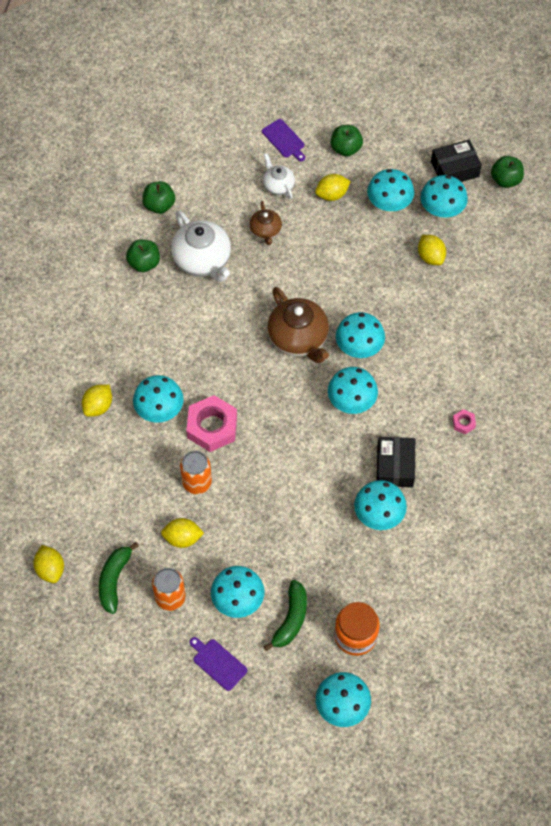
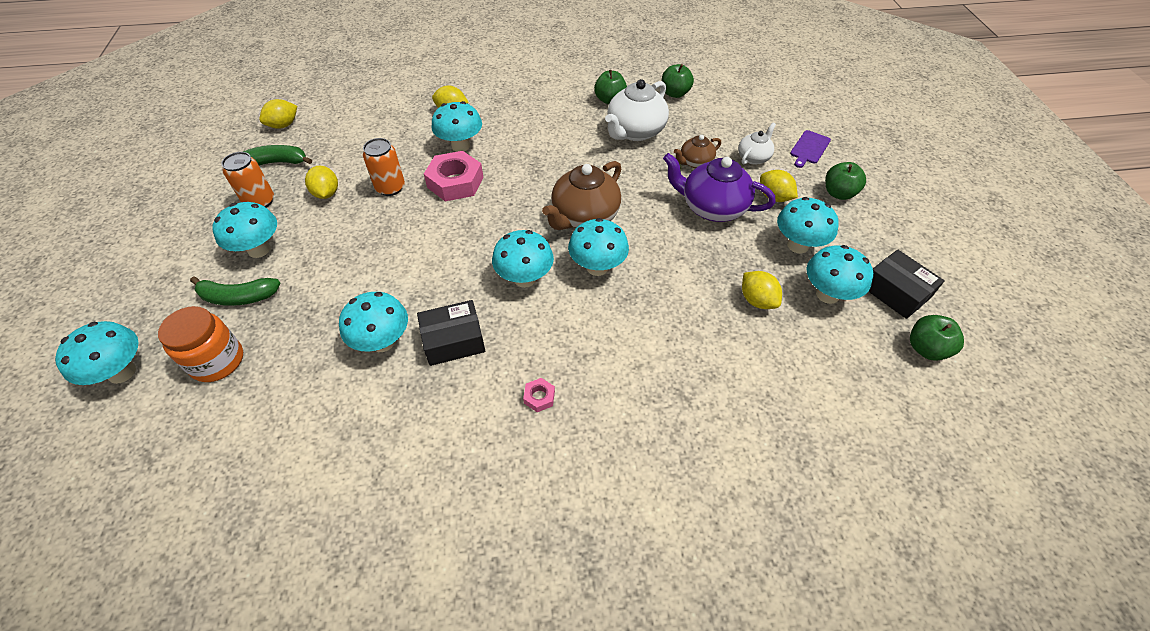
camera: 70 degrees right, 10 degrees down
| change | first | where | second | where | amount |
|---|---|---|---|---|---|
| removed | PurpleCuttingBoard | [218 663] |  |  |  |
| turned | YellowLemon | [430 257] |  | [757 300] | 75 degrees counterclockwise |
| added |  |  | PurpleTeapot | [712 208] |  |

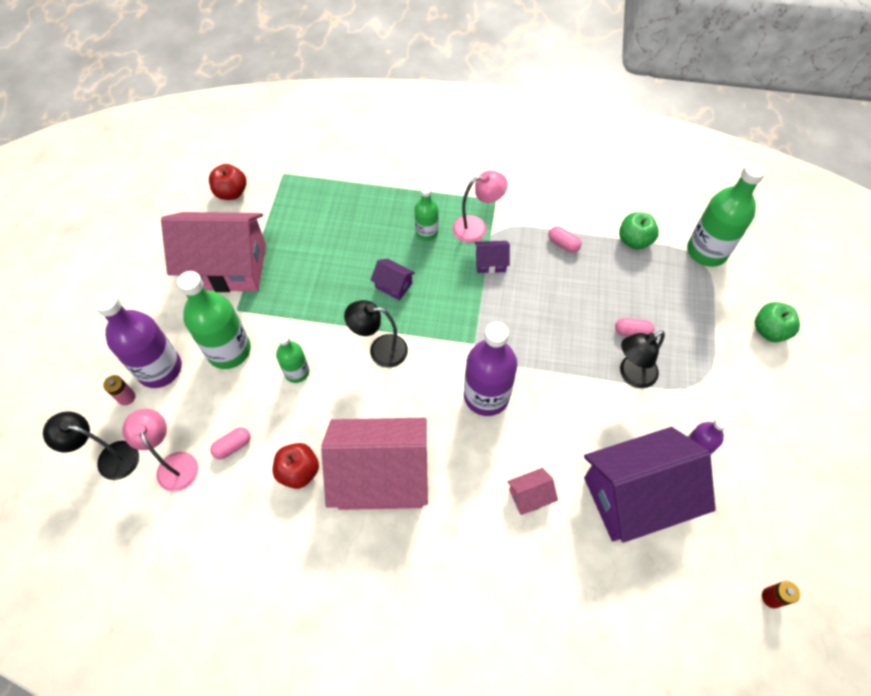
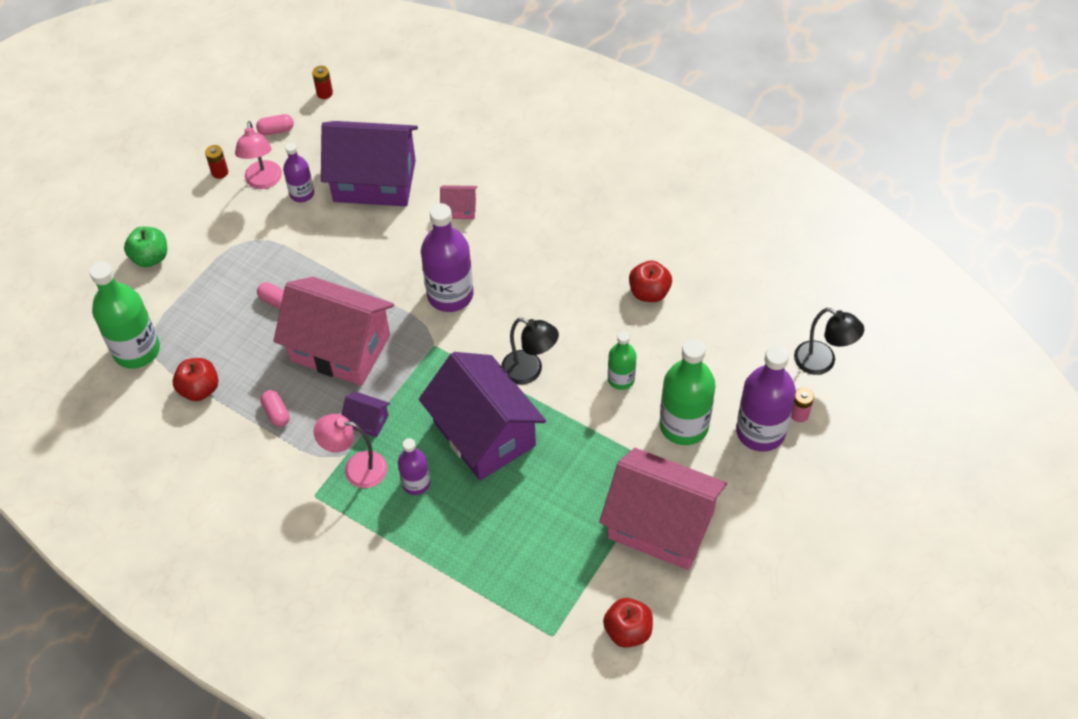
camera: 155 degrees left, 5 degrees down
| change | first | where | second | where | amount |
|---|---|---|---|---|---|
| moved | PinkLamp | [174 463] |  | [263 181] |  |
| moved | PinkCapsule | [233 446] |  | [276 130] |  |
| moved | PinkHouse | [381 475] |  | [340 348] |  |
| resized | PurpleHouse | [393 285] |  | [484 434] | x2.45 |
| recoloured | GreenBottle | [426 232] | PurpleBottle | [416 483] |  |
| recoloured | GreenApple | [634 240] | RedApple | [199 389] |  |
| removed | BlackLamp | [631 375] |  |  |  |
| added |  |  | RedBattery | [220 172] |  |

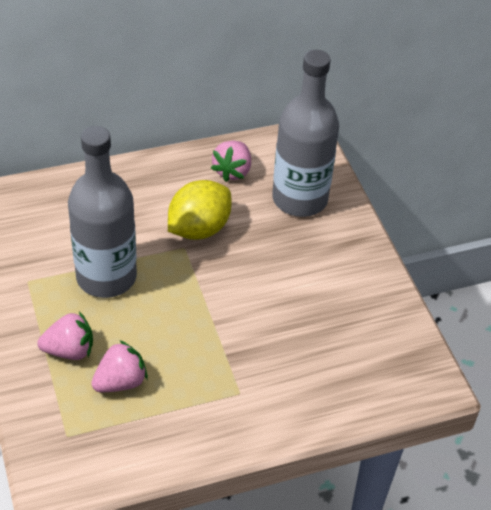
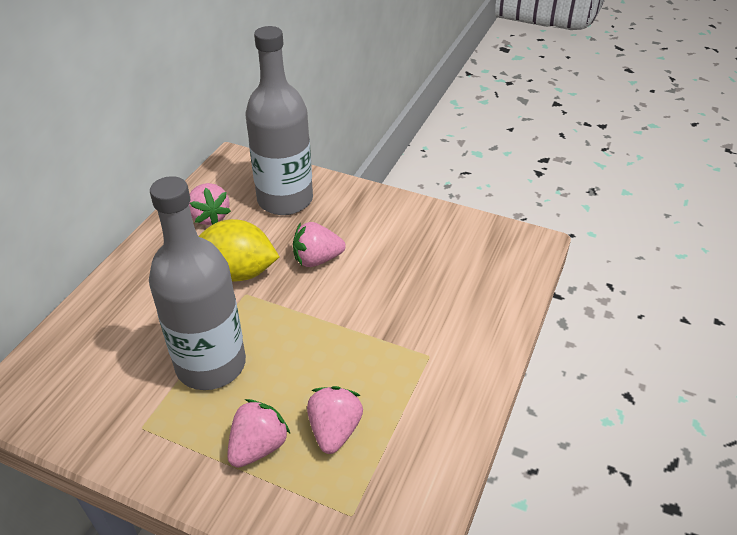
camera: 45 degrees left, 5 degrees down
| change | first | where | second | where | amount |
|---|---|---|---|---|---|
| turned | YellowLemon | [199 229] |  | [238 272] | 75 degrees counterclockwise |
| added |  |  | PinkStrawberry | [317 259] |  |

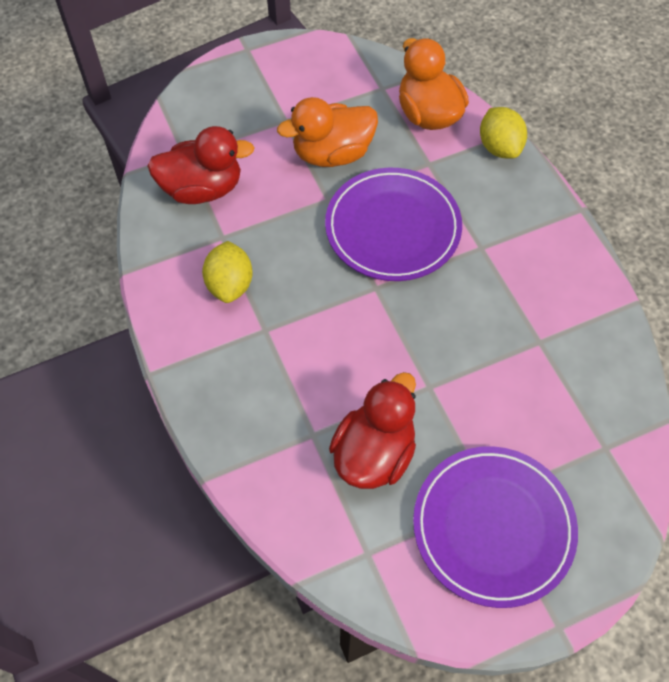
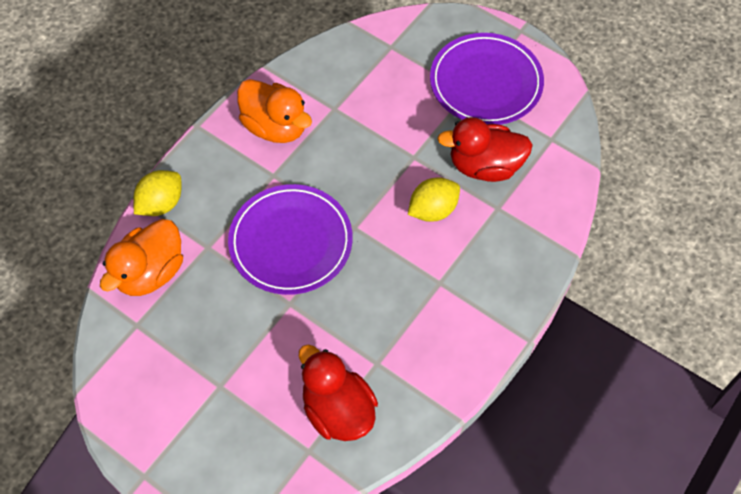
camera: 120 degrees left, 0 degrees up
| change | first | where | second | where | amount |
|---|---|---|---|---|---|
| moved | YellowLemon | [230 284] |  | [433 210] |  |
| moved | OrangeDuck | [332 153] |  | [275 127] |  |

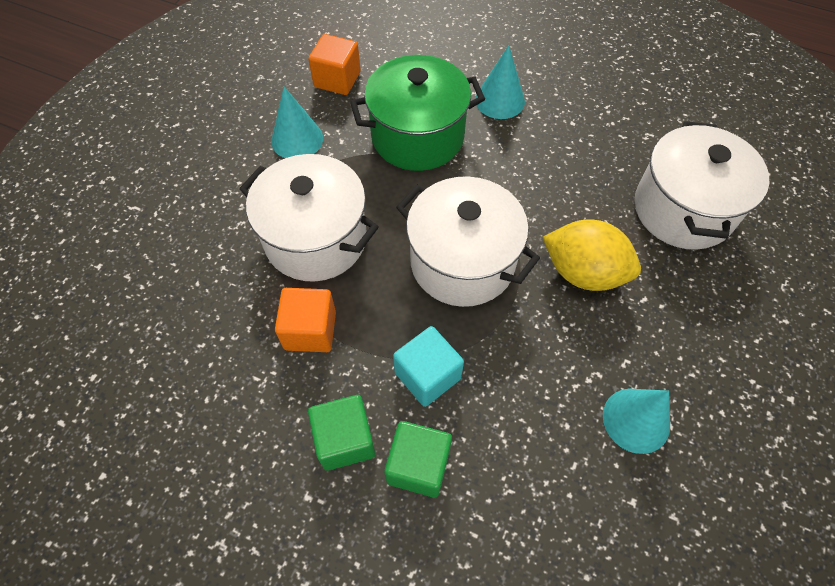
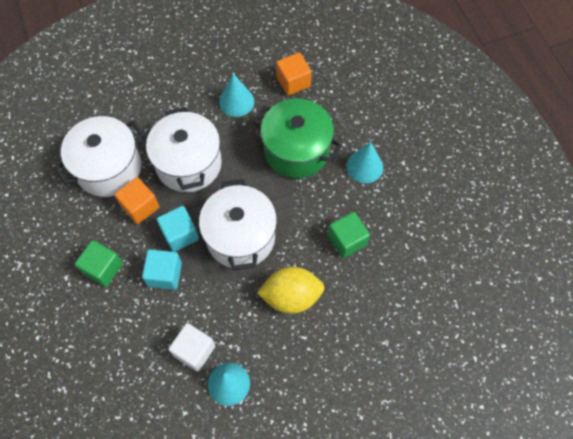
camera: 45 degrees right, 5 degrees up
| change | first | where | second | where | amount |
|---|---|---|---|---|---|
| moved | GreenCube | [418 465] |  | [347 240] |  |
| turned | YellowLemon | [583 272] |  | [291 296] | 75 degrees counterclockwise |
| moved | WhitePot | [682 209] |  | [109 168] |  |
| added |  |  | TurquoiseCube | [180 234] |  |
| added |  |  | WhiteCube | [194 350] |  |

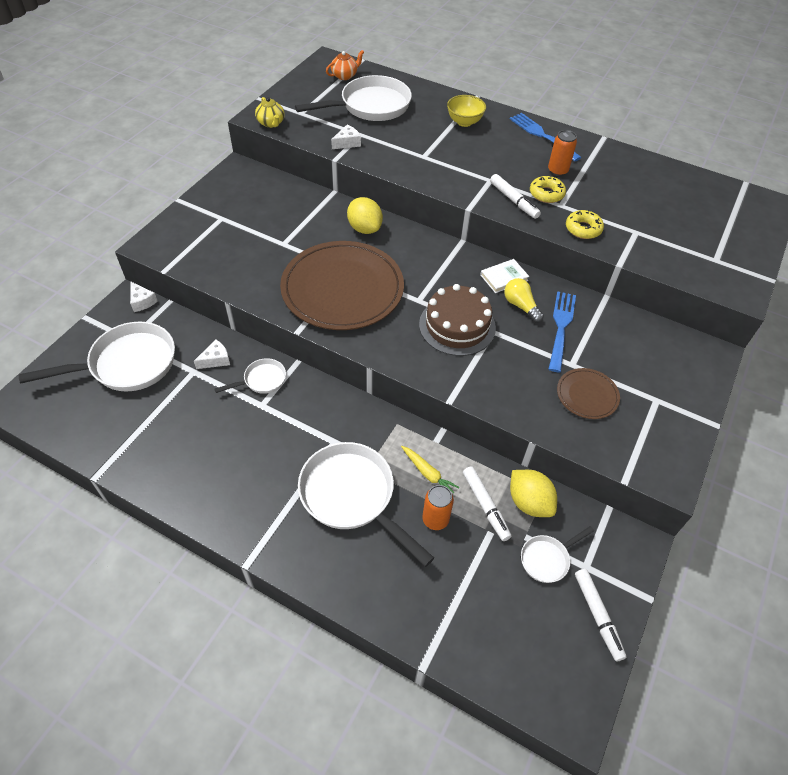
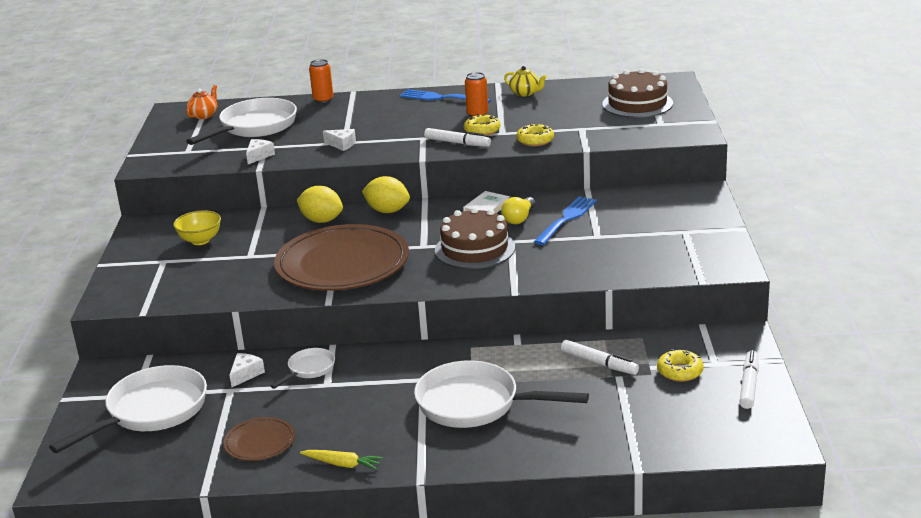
camera: 25 degrees left, 25 degrees down
| change | first | where | second | where | amount |
|---|---|---|---|---|---|
| moved | WhiteCheese | [142 301] |  | [342 144] |  |
| moved | YellowTeapot | [271 123] |  | [525 93] |  |
| moved | YellowCarrot | [428 474] |  | [342 464] |  |
| moved | OrangeCan | [435 519] |  | [323 100] |  |
| moved | YellowBowl | [464 122] |  | [200 240] |  |
| turned | YellowLightBulb | [521 306] |  | [519 218] | 90 degrees counterclockwise |
| moved | YellowLemon | [529 502] |  | [387 211] |  |
| replaced | WhitePan | [547 559] | YellowDonut | [680 371] |  |
| turned | BlueFork | [561 327] |  | [566 219] | 45 degrees clockwise |
| moved | BrownPlate | [587 395] |  | [260 442] |  |
| turned | WhiteMarker | [597 615] |  | [749 385] | 120 degrees counterclockwise |
| added |  |  | BrownCake | [637 104] |  |

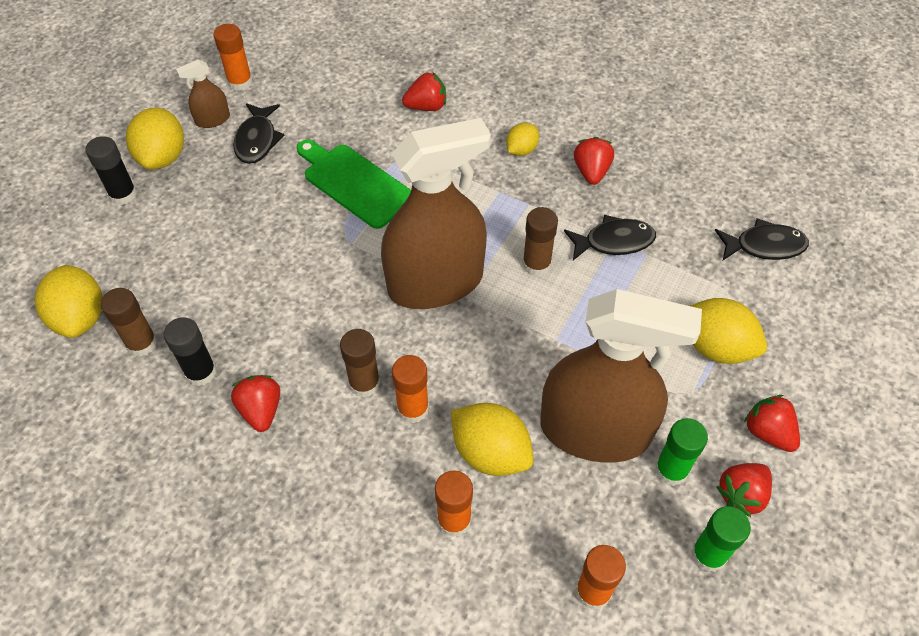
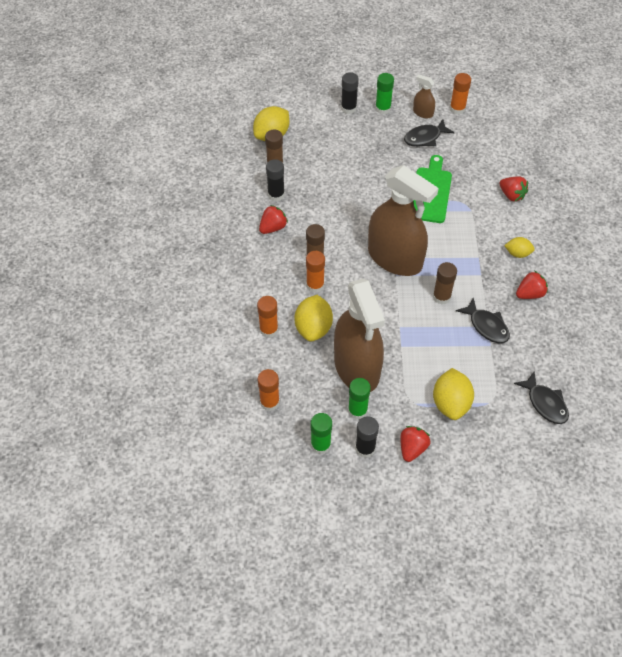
camera: 60 degrees right, 0 degrees up
| change | first | where | second | where | amount |
|---|---|---|---|---|---|
| replaced | YellowLemon | [163 157] | GreenGlueStick | [383 108] |  |
| replaced | RedStrawberry | [741 494] | BlackGlueStick | [365 448] |  |

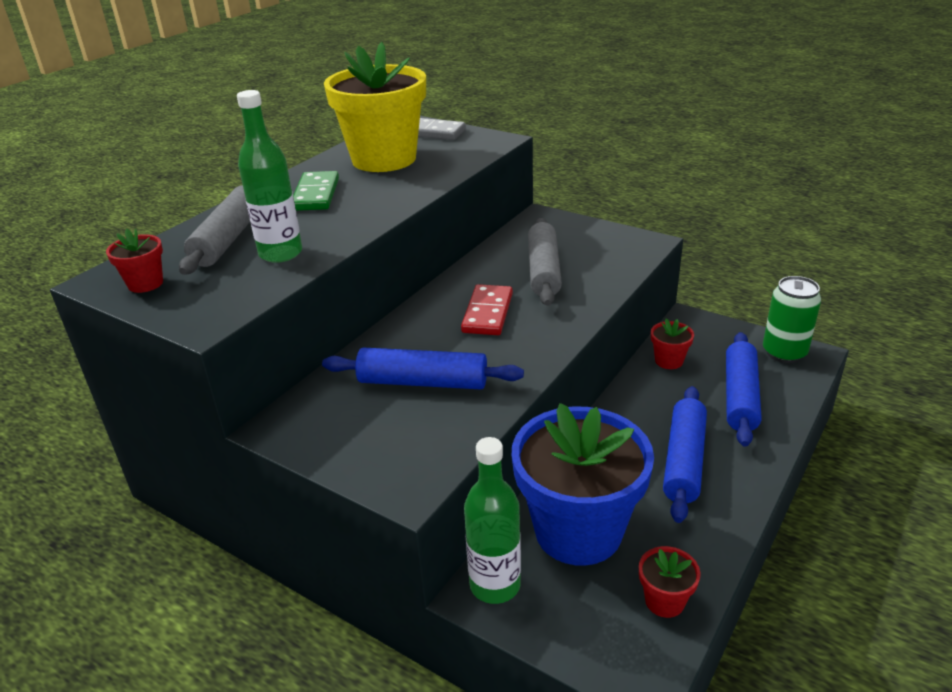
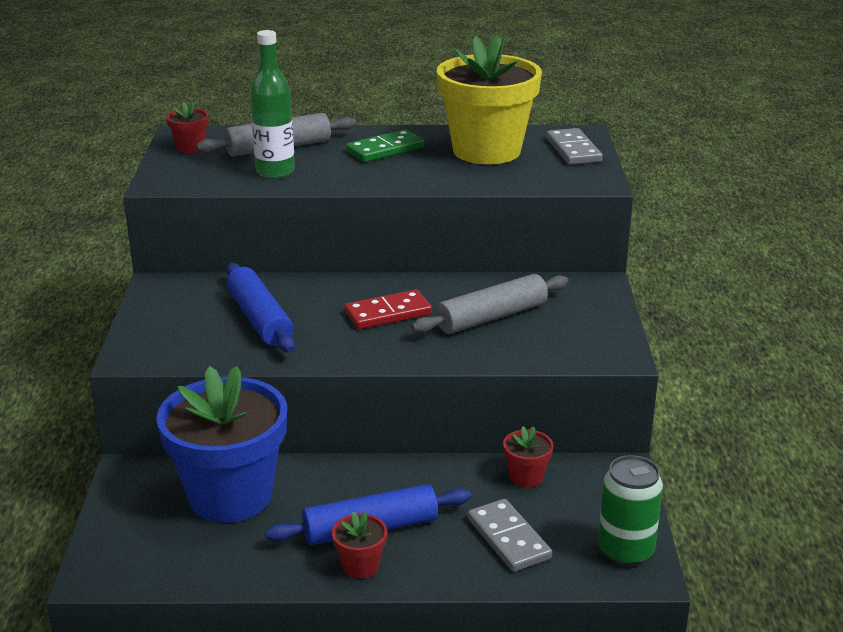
camera: 55 degrees right, 5 degrees down
| change | first | where | second | where | amount |
|---|---|---|---|---|---|
| removed | GreenBottle | [495 585] |  |  |  |
| moved | RedFlowerPot | [664 601] |  | [360 566] |  |
| replaced | BlueRollingPin | [740 396] | GreyDomino | [508 538] |  |

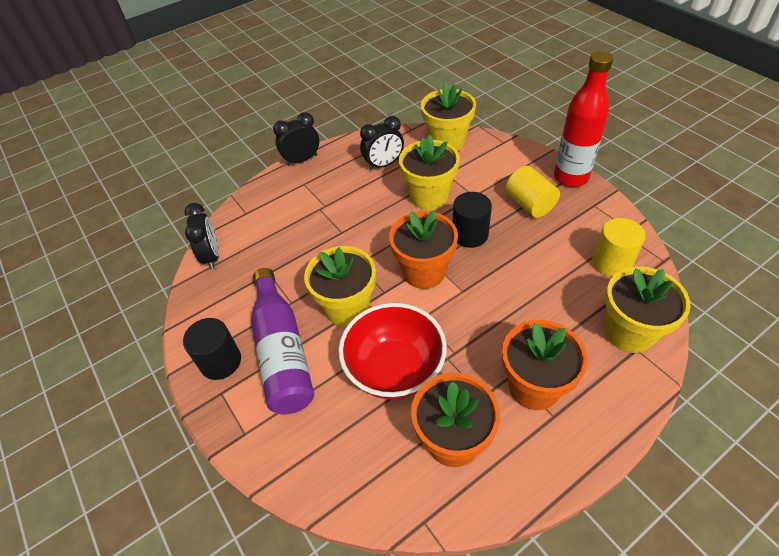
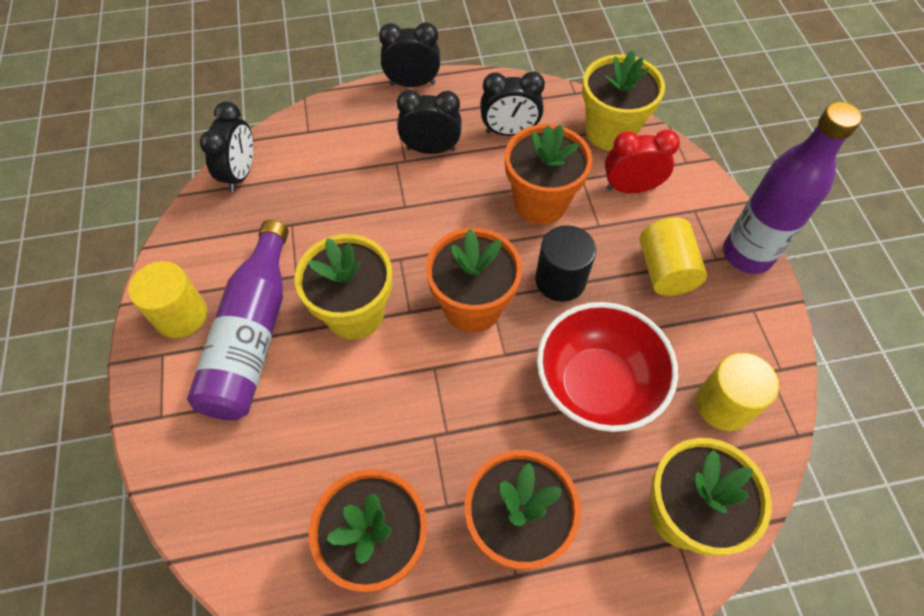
camera: 20 degrees right, 10 degrees up
| change | first | where | second | where | amount |
|---|---|---|---|---|---|
| recoloured | BlackCylinder | [220 361] | YellowCylinder | [181 315] |  |
| moved | RedBowl | [395 369] |  | [596 386] |  |
| recoloured | YellowFlowerPot | [429 196] | OrangeFlowerPot | [540 202] |  |
| recoloured | RedBottle | [571 177] | PurpleBottle | [747 254] |  |
| added |  |  | BlackClock | [431 149] |  |
| added |  |  | RedClock | [630 188] |  |

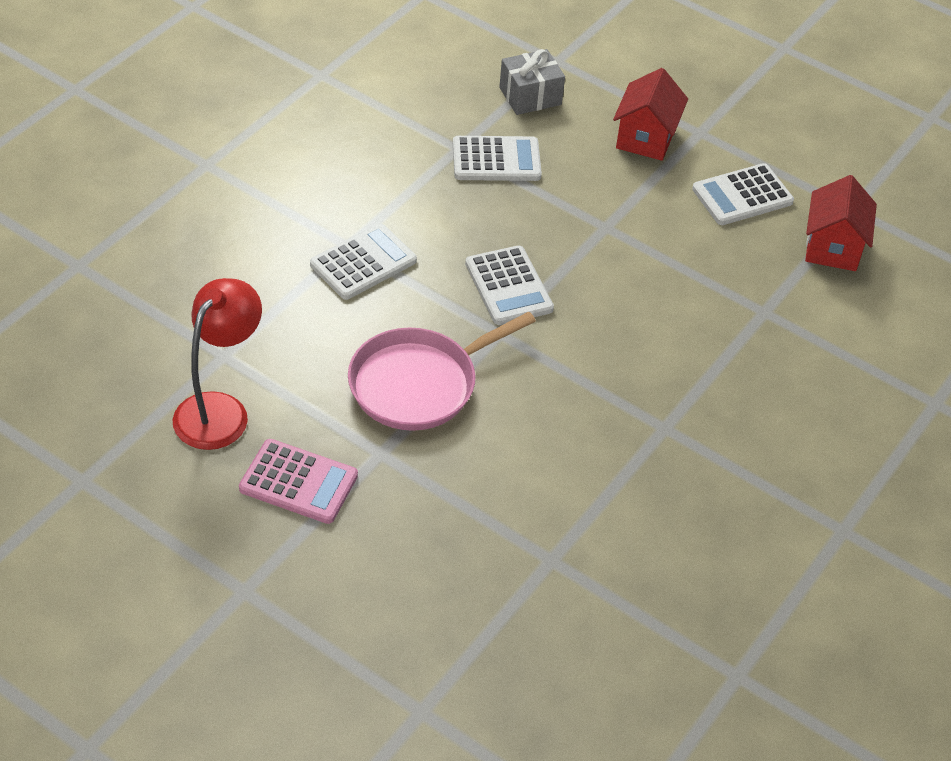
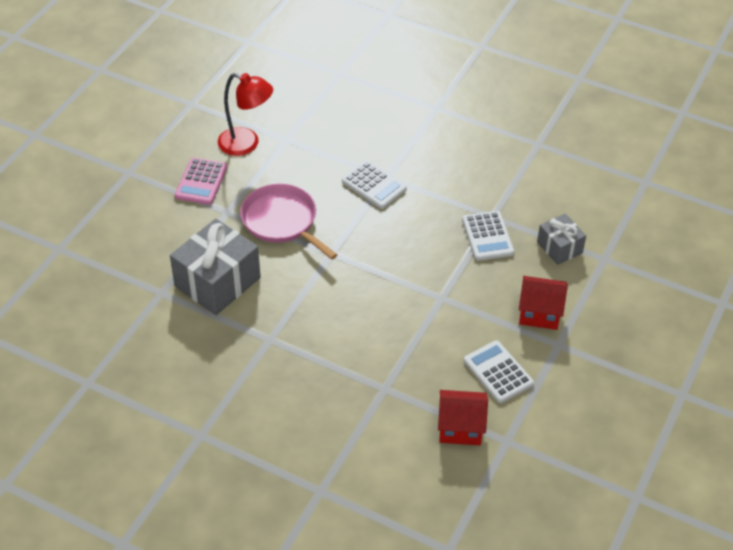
camera: 85 degrees right, 0 degrees up
| change | first | where | second | where | amount |
|---|---|---|---|---|---|
| removed | WhiteCalculator | [508 286] |  |  |  |
| added |  |  | GreyGift | [217 282] |  |

